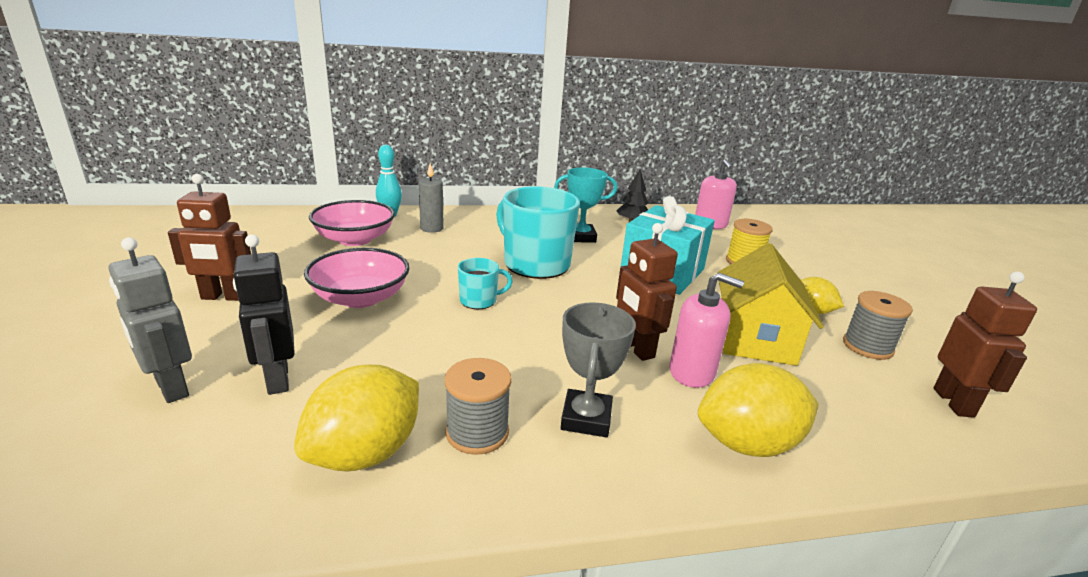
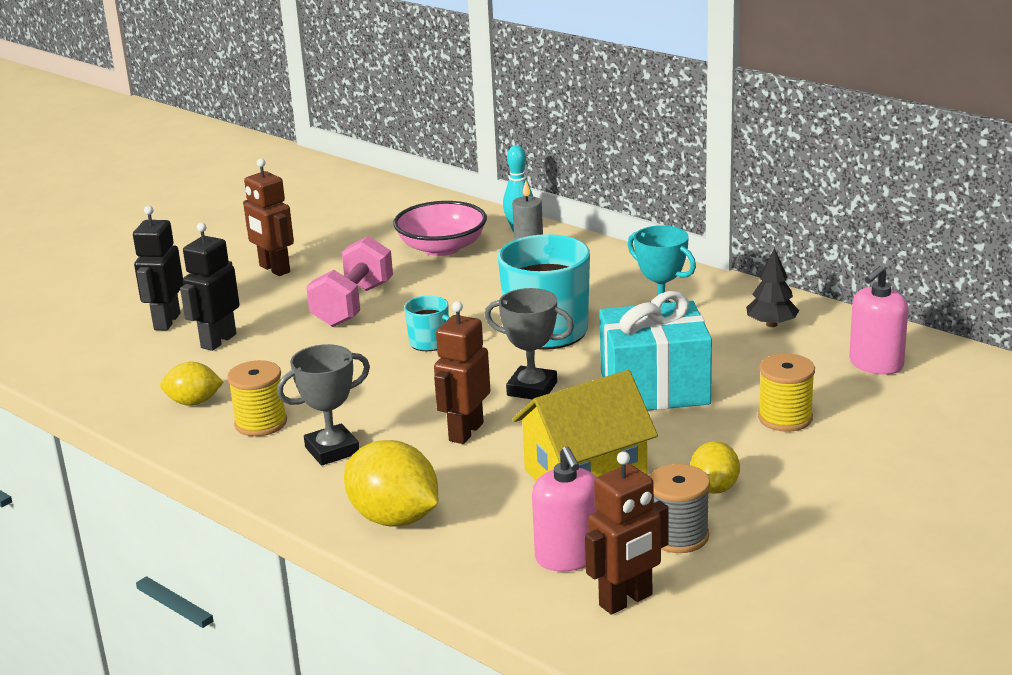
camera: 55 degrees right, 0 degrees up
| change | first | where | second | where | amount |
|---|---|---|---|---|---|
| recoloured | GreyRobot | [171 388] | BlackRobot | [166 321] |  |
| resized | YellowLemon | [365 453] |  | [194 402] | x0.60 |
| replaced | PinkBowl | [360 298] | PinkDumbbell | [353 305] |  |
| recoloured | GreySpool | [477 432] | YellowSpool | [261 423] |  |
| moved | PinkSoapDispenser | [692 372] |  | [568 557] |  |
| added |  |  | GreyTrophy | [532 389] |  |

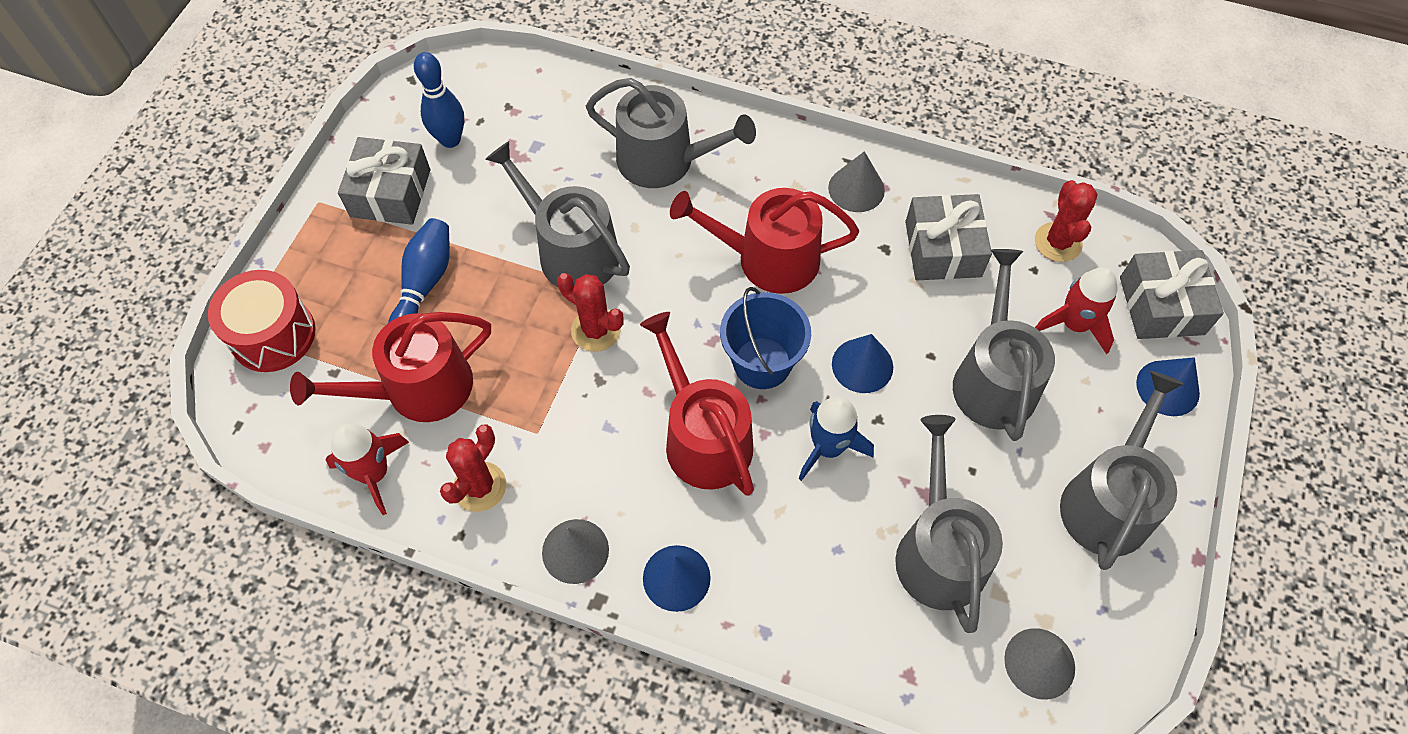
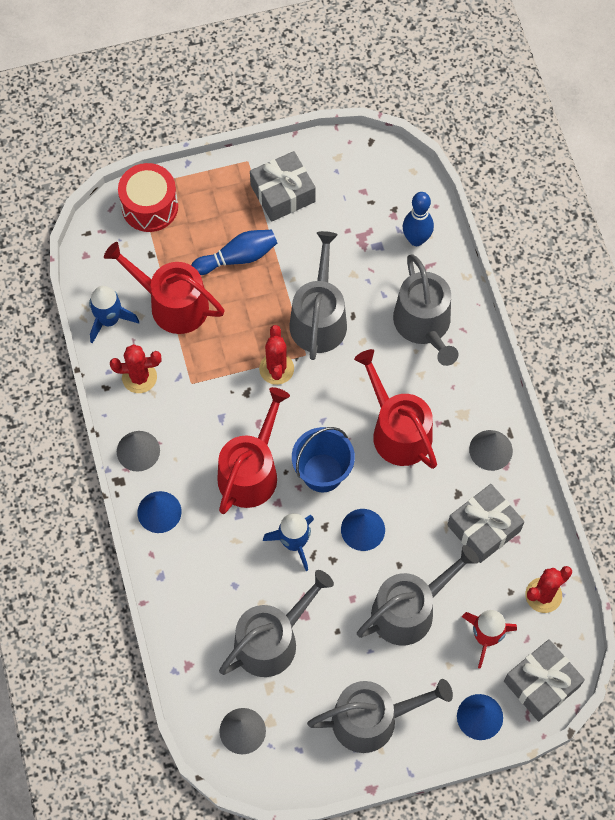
camera: 55 degrees right, 5 degrees up
| change | first | where | second | where | amount |
|---|---|---|---|---|---|
| recoloured | RedRocket | [374 473] | BlueRocket | [109 320] |  |
| moved | BlueBowlingPin | [450 140] |  | [416 239] |  |

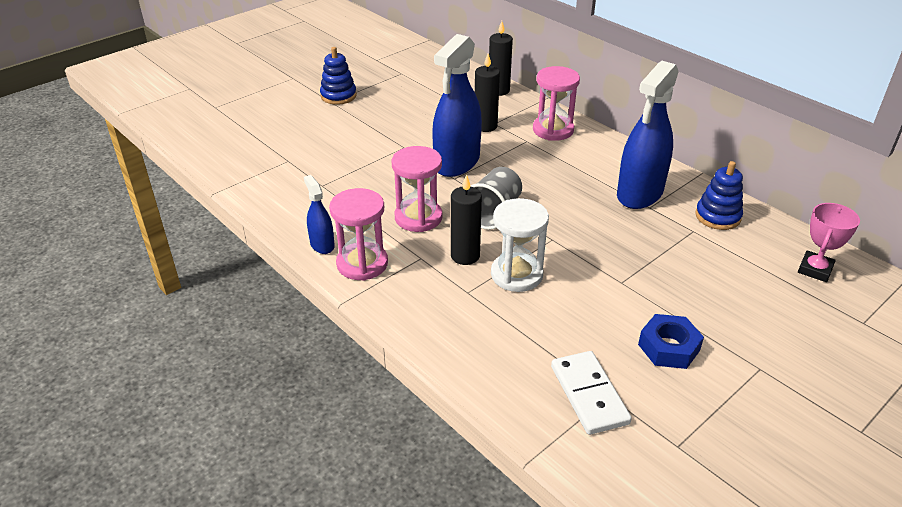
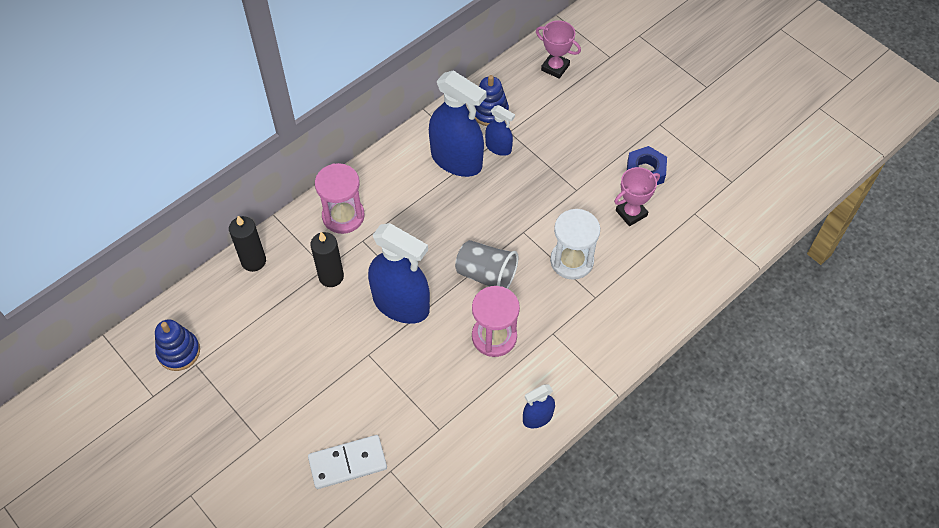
camera: 90 degrees left, 20 degrees up
| change | first | where | second | where | amount |
|---|---|---|---|---|---|
| moved | BlueStackingToy | [338 96] |  | [179 352] |  |
| removed | PinkHourglass | [362 264] |  |  |  |
| removed | BlackCandle | [465 256] |  |  |  |
| moved | WhiteDomino | [588 395] |  | [348 463] |  |
| added |  |  | BlueSprayBottle | [498 147] |  |
| added |  |  | PinkTrophy | [631 213] |  |

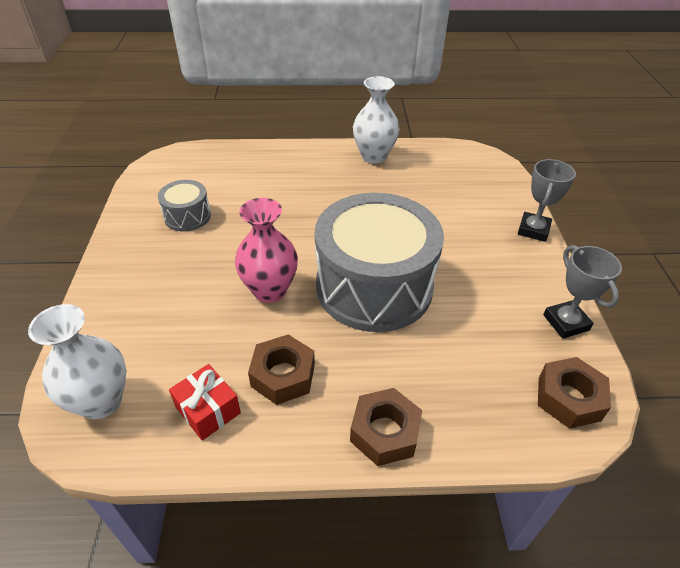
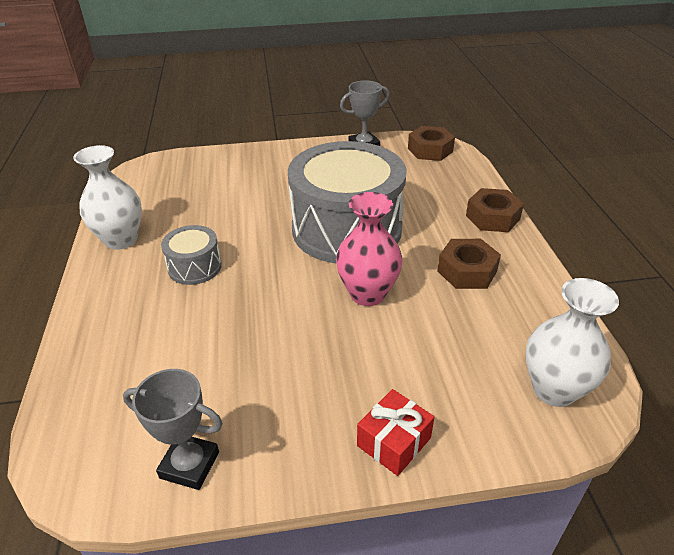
camera: 95 degrees left, 5 degrees down
| change | first | where | second | where | amount |
|---|---|---|---|---|---|
| moved | GreyDrum | [187 216] |  | [195 267] |  |
| moved | RedGift | [208 410] |  | [394 442] |  |
| moved | GreyTrophy | [533 230] |  | [189 465] |  |

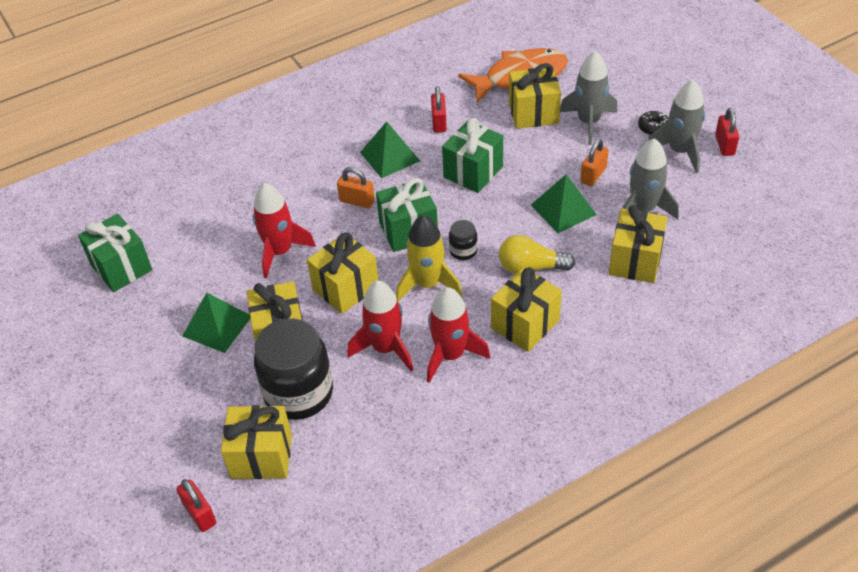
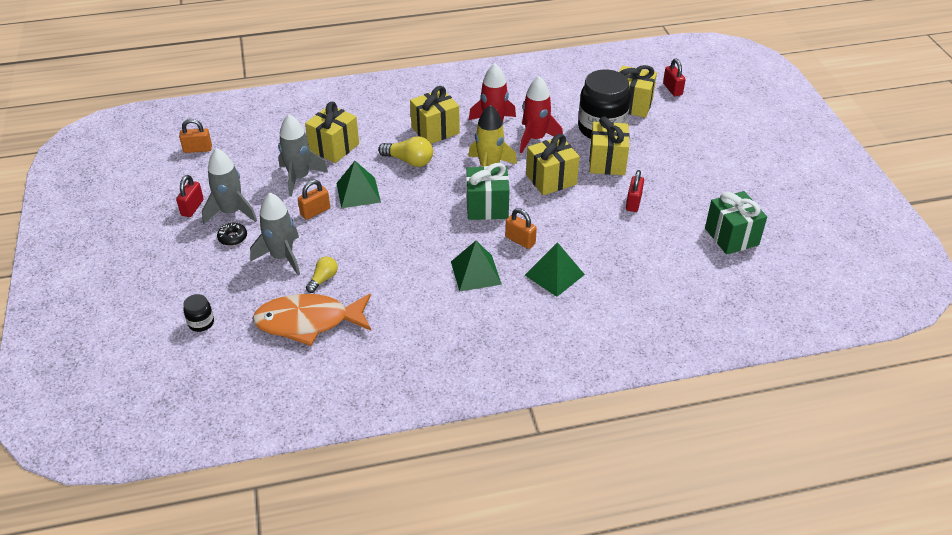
camera: 165 degrees left, 5 degrees down
| change | first | where | second | where | amount |
|---|---|---|---|---|---|
| moved | GreenPyramid | [217 326] |  | [554 274] |  |
| removed | RedRocket | [280 252] |  |  |  |
| moved | RedPadlock | [439 122] |  | [633 203] |  |
| removed | GreenGift | [473 172] |  |  |  |
| moved | BlackJar | [463 251] |  | [201 323] |  |
| replaced | YellowGift | [533 113] | YellowLightBulb | [323 279] |  |
| added |  |  | OrangePadlock | [197 149] |  |

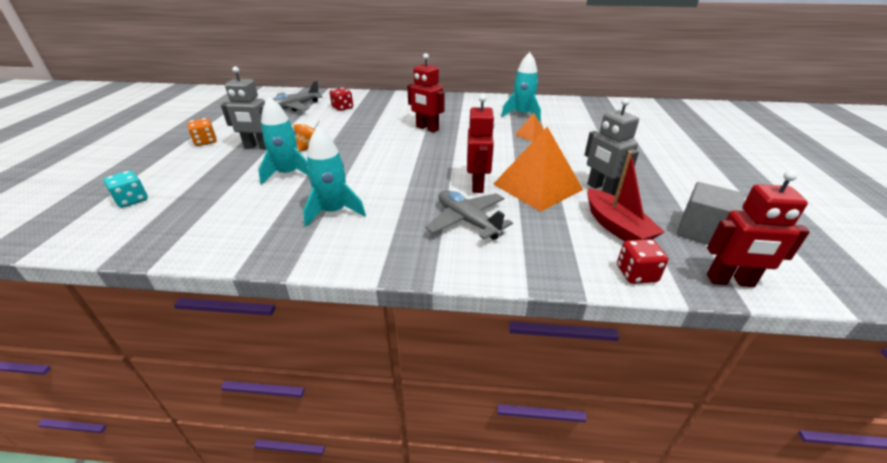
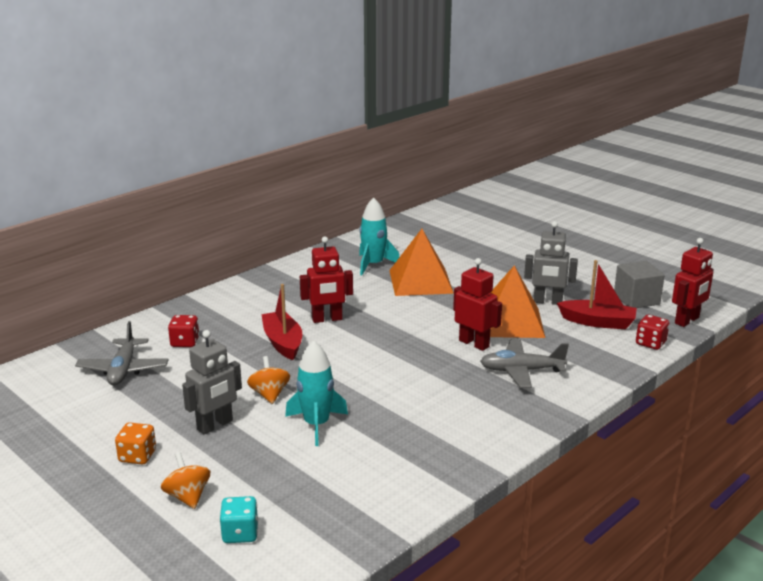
camera: 50 degrees left, 10 degrees down
| change | first | where | second | where | amount |
|---|---|---|---|---|---|
| removed | TurquoiseRocket | [334 212] |  |  |  |
| resized | OrangePyramid | [530 135] |  | [420 281] | x2.20 |
| added |  |  | OrangeSpinningTop | [187 496] |  |
| added |  |  | RedBoat | [283 342] |  |

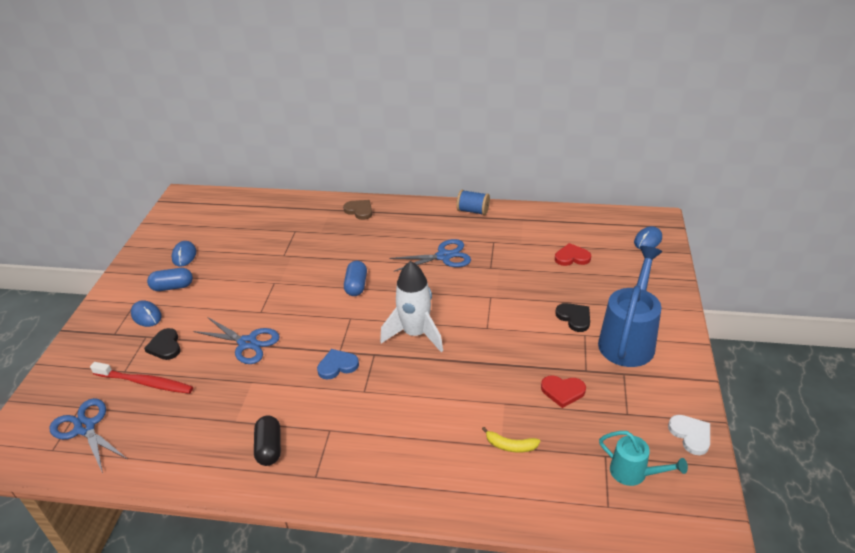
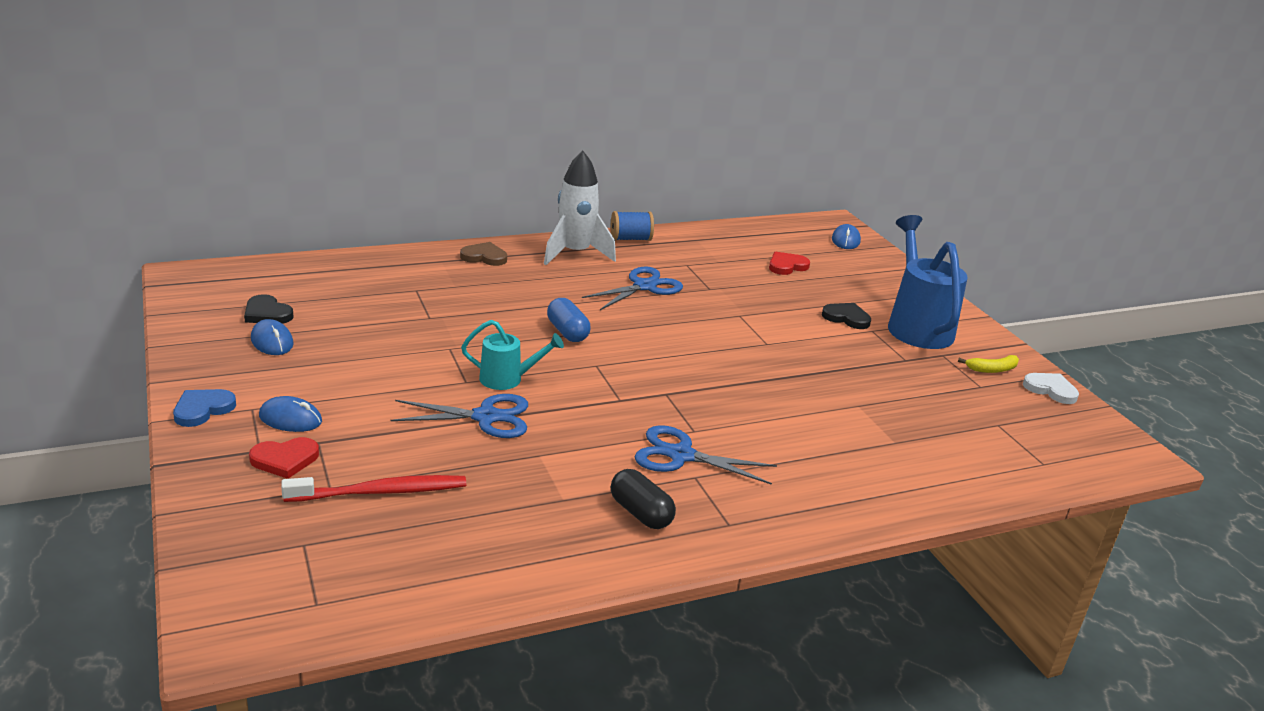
camera: 35 degrees left, 10 degrees down
| change | first | where | second | where | amount |
|---|---|---|---|---|---|
| moved | BlueScissors | [85 428] |  | [681 455] |  |
| moved | BlackHeart | [165 346] |  | [267 313] |  |
| removed | BlueCapsule | [172 287] |  |  |  |
| moved | BlueHeart | [337 366] |  | [203 409] |  |
| moved | WhiteRocket | [415 334] |  | [575 253] |  |
| moved | YellowBanana | [510 446] |  | [992 369] |  |
| moved | RedHeart | [562 391] |  | [285 460] |  |
| moved | TurquoiseWateringCan | [633 473] |  | [507 379] |  |

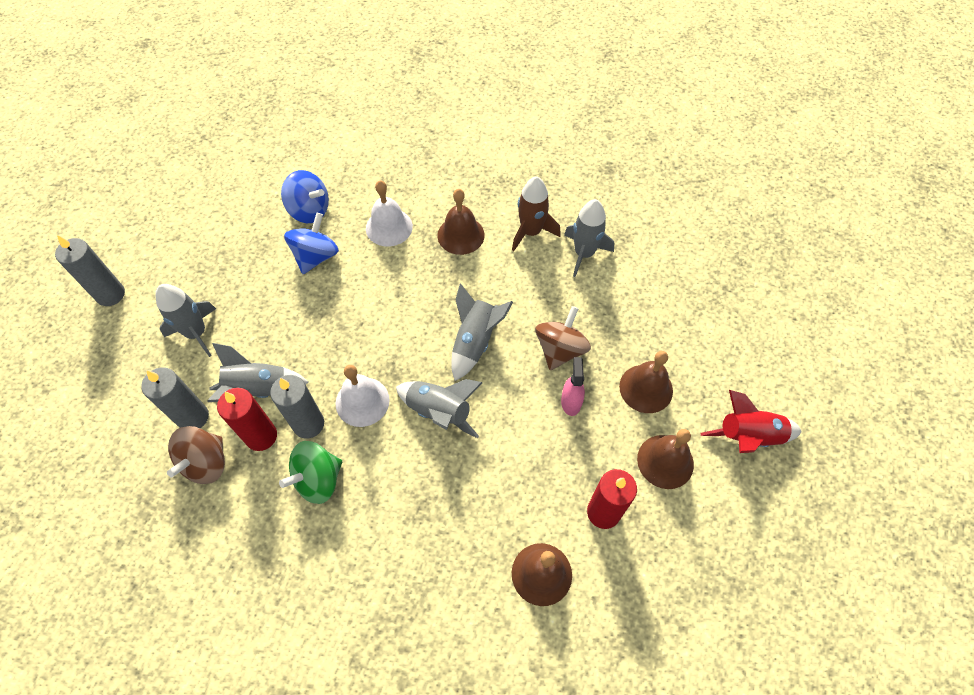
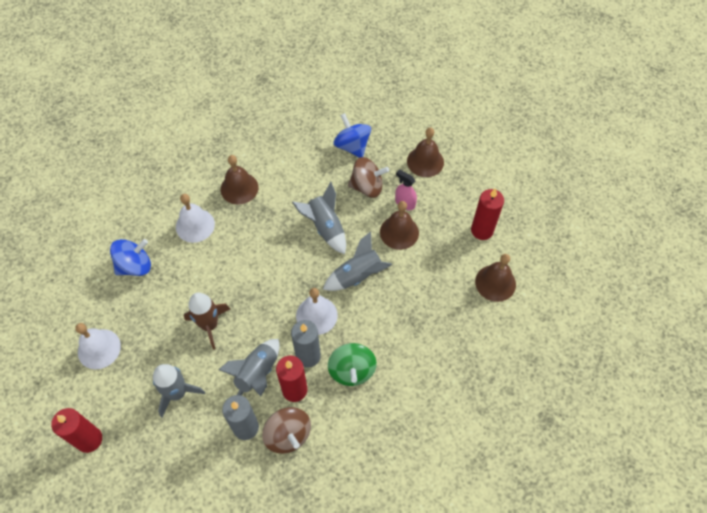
camera: 55 degrees left, 0 degrees up
| change | first | where | second | where | amount |
|---|---|---|---|---|---|
| recoloured | GreyCandle | [110 294] | RedCandle | [89 439] |  |
| moved | BlueSpinningTop | [316 256] |  | [352 146] |  |
| moved | BrownRocket | [531 232] |  | [209 325] |  |
| turned | BrownSpinningTop | [560 349] |  | [367 187] | 120 degrees clockwise |
| removed | GreyRocket | [584 253] |  |  |  |
| moved | BrownBell | [665 461] |  | [399 232] |  |
| removed | RedRocket | [748 436] |  |  |  |
| added |  |  | WhiteBell | [99 349] |  |

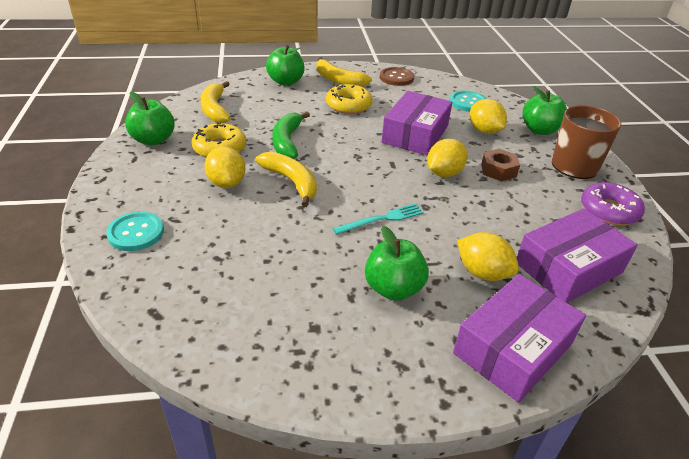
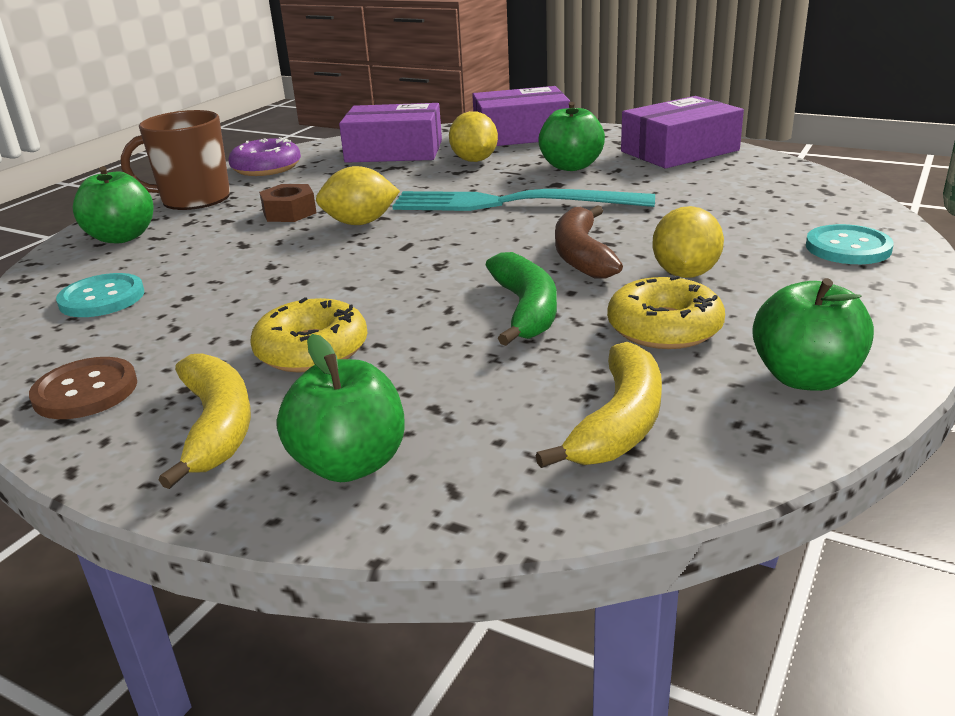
camera: 140 degrees left, 10 degrees down
| change | first | where | second | where | amount |
|---|---|---|---|---|---|
| recoloured | YellowBanana | [291 182] | BrownBanana | [581 255] |  |
| turned | GreenBanana | [287 141] |  | [525 310] | 45 degrees counterclockwise |
| resized | TurquoiseFork | [382 219] |  | [511 203] | x2.00 |
| moved | PurpleBox | [415 134] |  | [679 151] |  |
| removed | YellowLemon | [484 131] |  |  |  |

